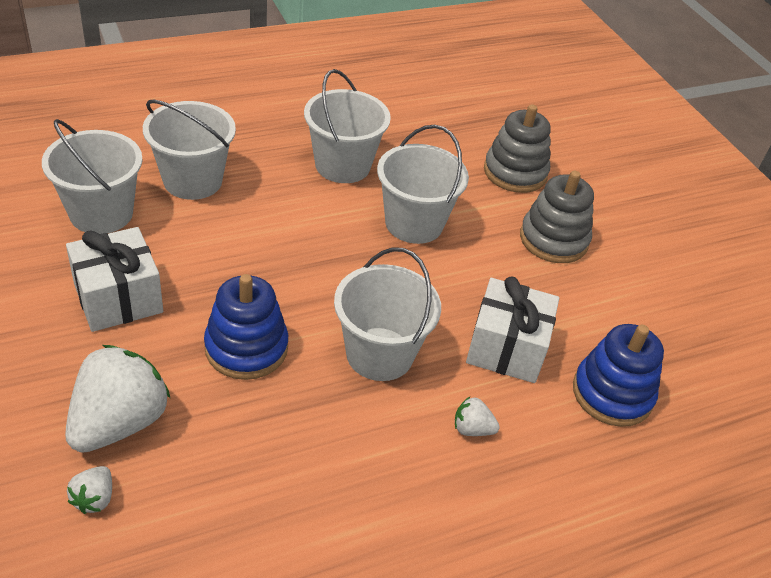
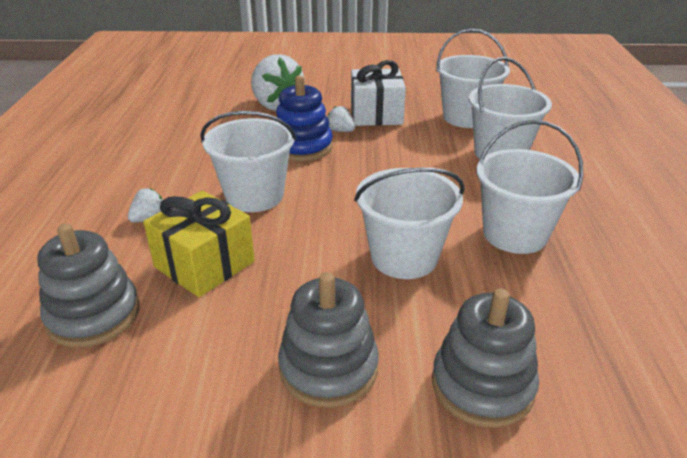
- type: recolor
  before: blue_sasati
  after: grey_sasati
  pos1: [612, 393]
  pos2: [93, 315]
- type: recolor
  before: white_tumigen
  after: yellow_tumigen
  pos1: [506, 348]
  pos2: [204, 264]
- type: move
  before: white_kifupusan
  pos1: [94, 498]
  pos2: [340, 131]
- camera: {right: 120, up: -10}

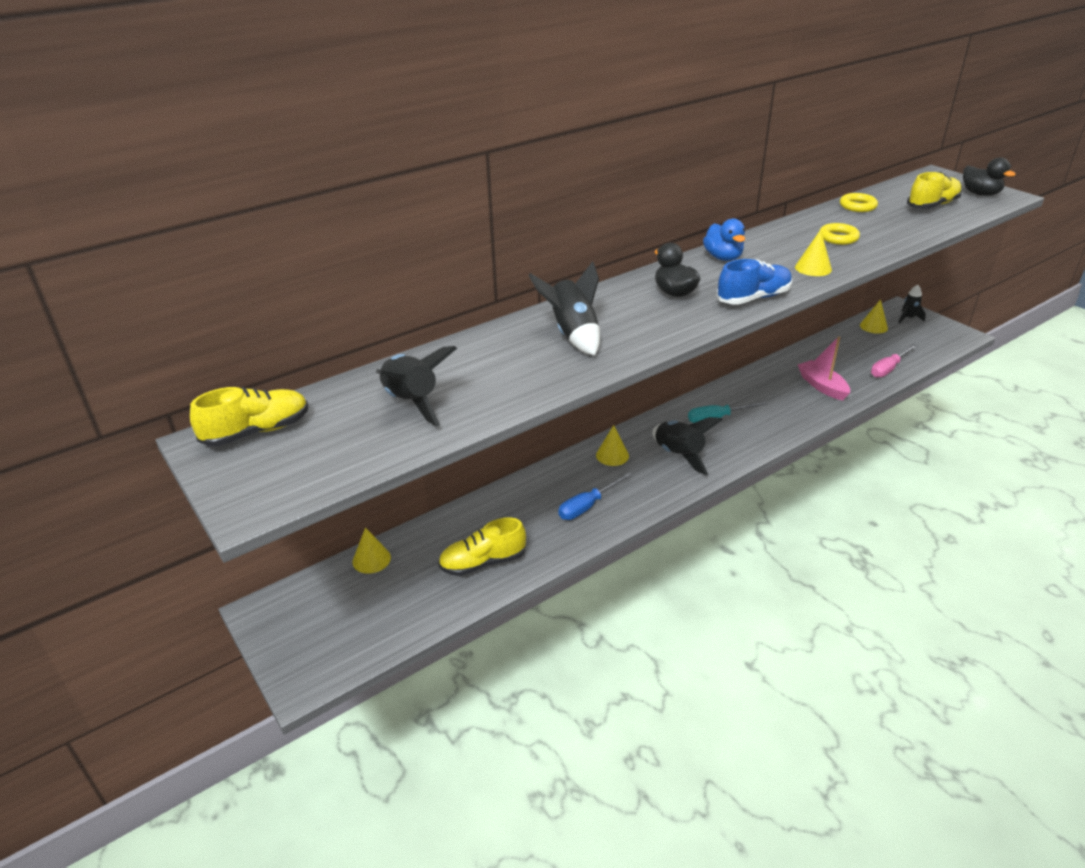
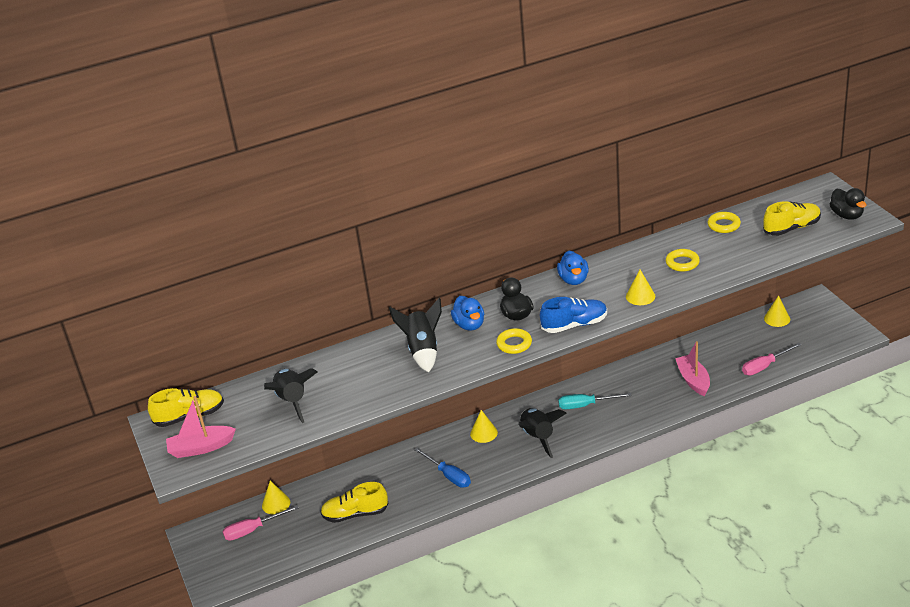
- type: insert
  after: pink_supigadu
  pos2: [201, 448]
- type: insert
  after: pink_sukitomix
  pos2: [253, 530]
- type: rotate
  before: blue_sukitomix
  pos1: [588, 506]
  pos2: [448, 475]
  turn: -105
- type: insert
  after: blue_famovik
  pos2: [469, 325]
- type: insert
  after: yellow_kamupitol
  pos2: [514, 344]
- type: delete
  before: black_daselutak
  pos1: [908, 318]
- camera: {right: 15, up: 0}

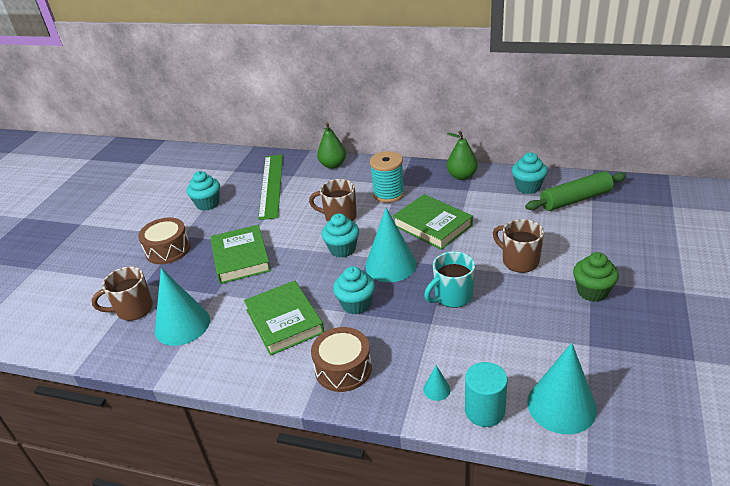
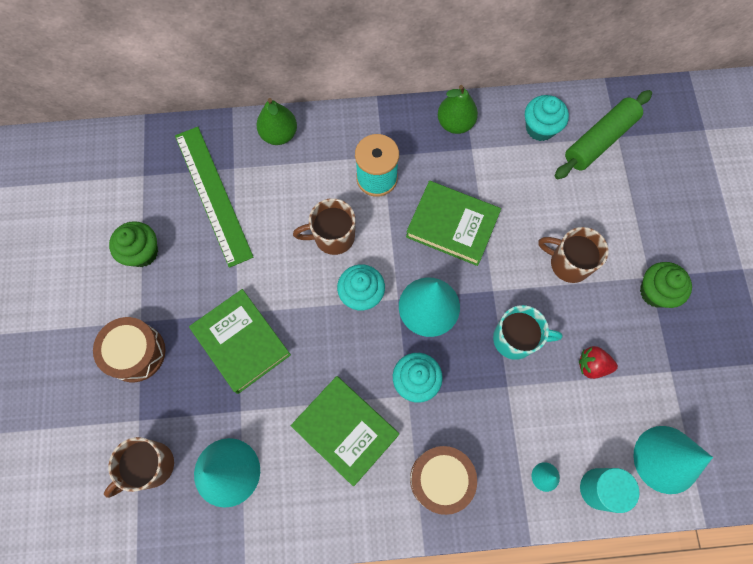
- type: recolor
  before: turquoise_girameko
  after: green_girameko
  pos1: [208, 204]
  pos2: [142, 252]
- type: rotate
  before: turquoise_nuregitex
  pos1: [452, 296]
  pos2: [515, 339]
  turn: -120
- type: insert
  after: red_kifupusan
  pos2: [592, 365]
- camera: {right: -25, up: 35}

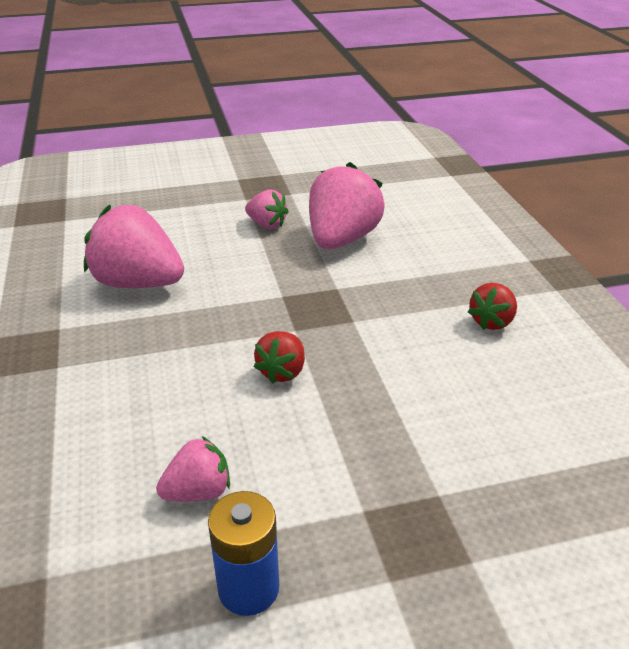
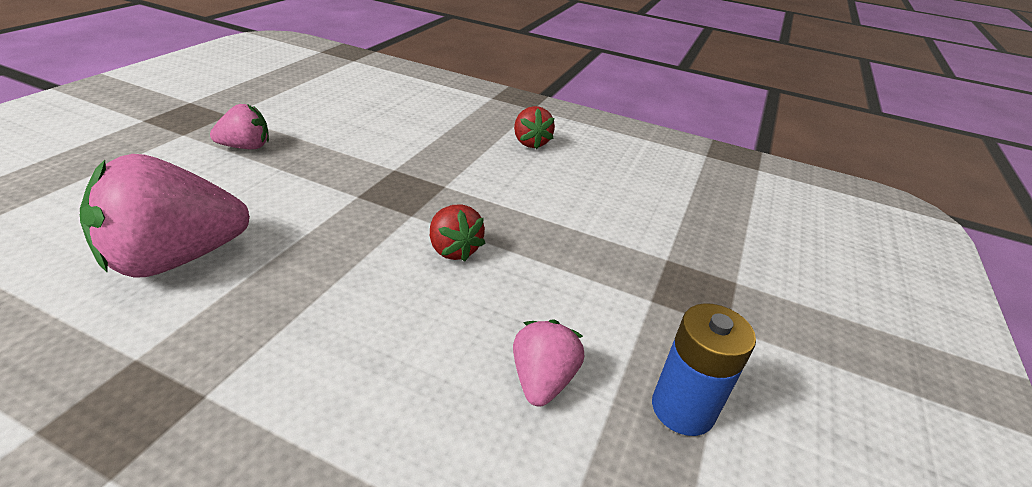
- type: delete
  before: pink_kifupusan
  pos1: [342, 239]
- camera: {right: -55, up: 0}

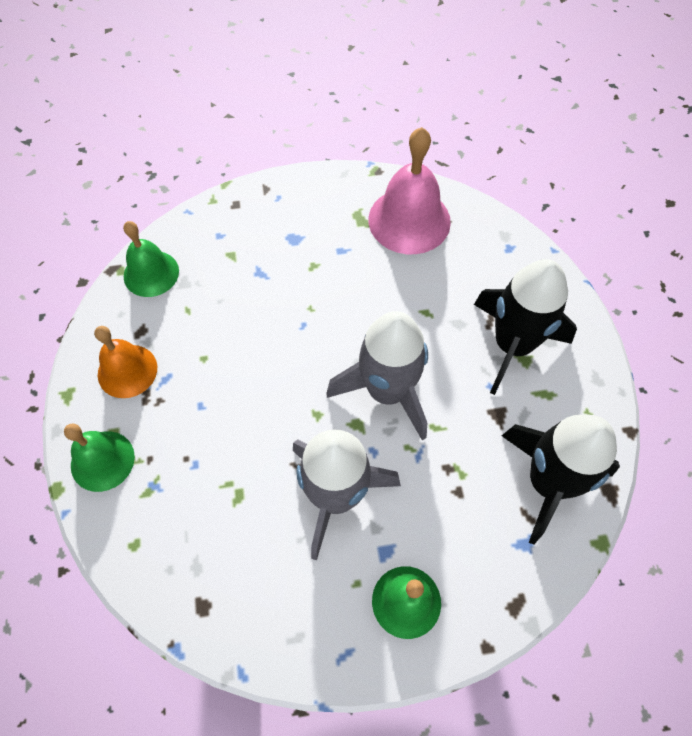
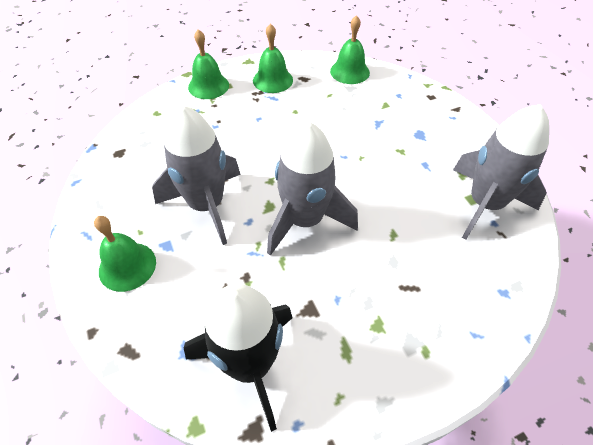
- type: recolor
  before: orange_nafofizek
  after: green_nafofizek
  pos1: [127, 371]
  pos2: [273, 80]
- type: replace
  before: pink_nafofizek
  after: grey_daselutak
  pos1: [409, 220]
  pos2: [485, 204]
- type: delete
  before: black_daselutak
  pos1: [512, 345]
- camera: {right: 75, up: -10}

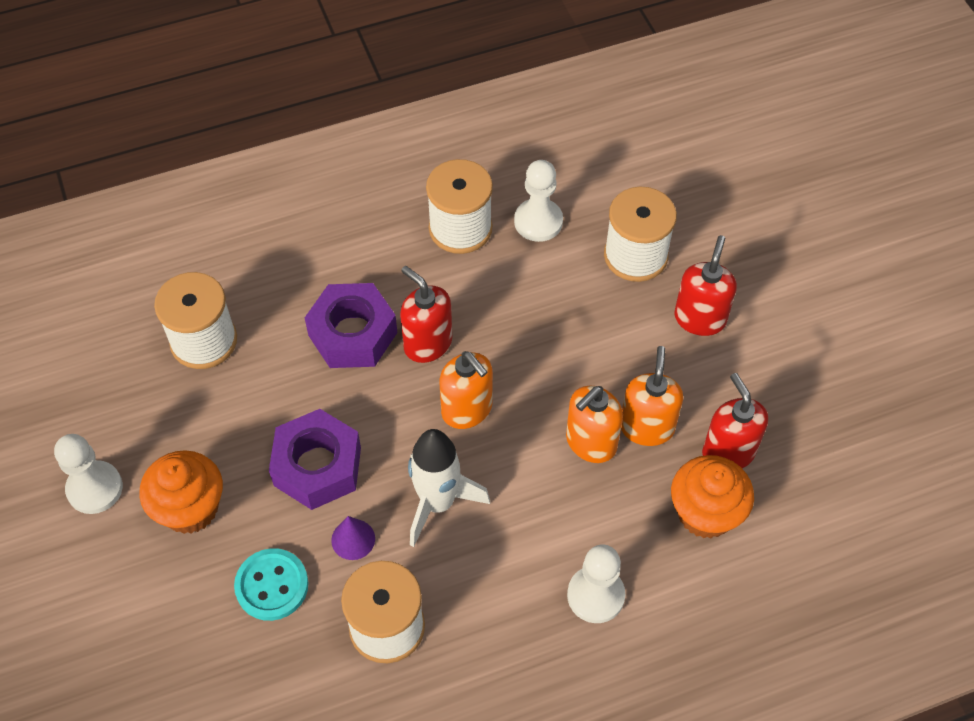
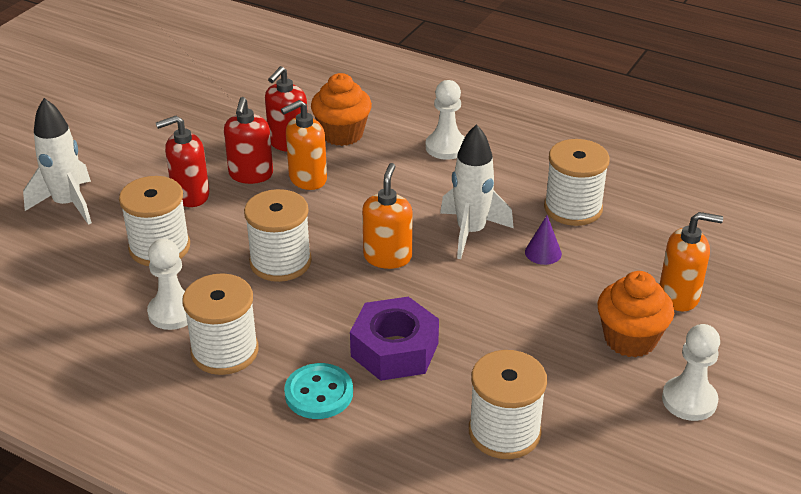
- type: insert
  after: white_daselutak
  pos2: [68, 204]
- type: move
  before: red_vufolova
  pos1: [427, 343]
  pos2: [251, 175]
- type: insert
  after: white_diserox
  pos2: [280, 262]
- type: move
  before: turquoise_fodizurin
  pos1: [272, 585]
  pos2: [319, 393]
- type: move
  before: orange_vufolova
  pos1: [590, 442]
  pos2: [679, 296]
- type: delete
  before: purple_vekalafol
  pos1: [317, 466]
- camera: {right: -130, up: -20}

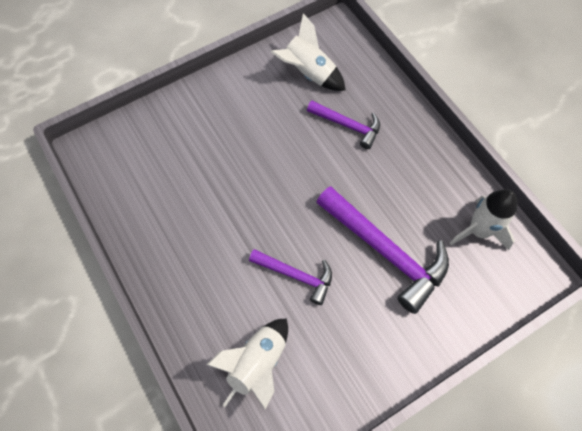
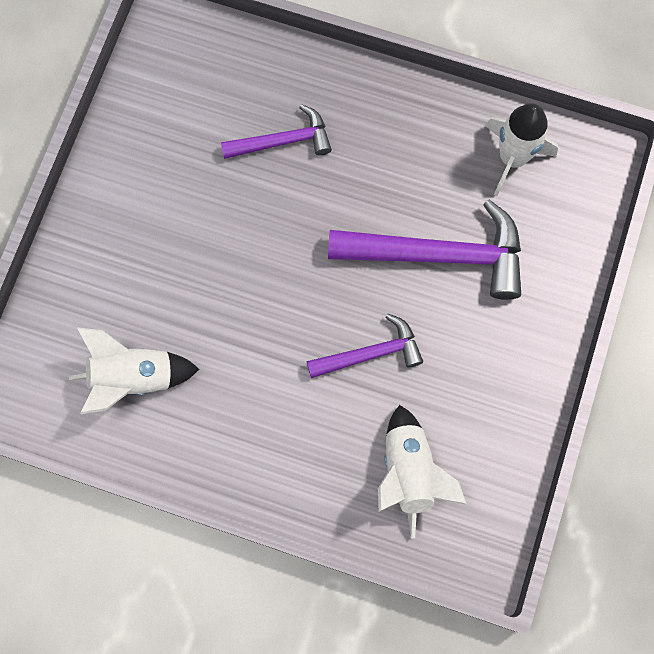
- type: move
  before: white_daselutak
  pos1: [308, 73]
  pos2: [133, 378]
- camera: {right: -40, up: 10}

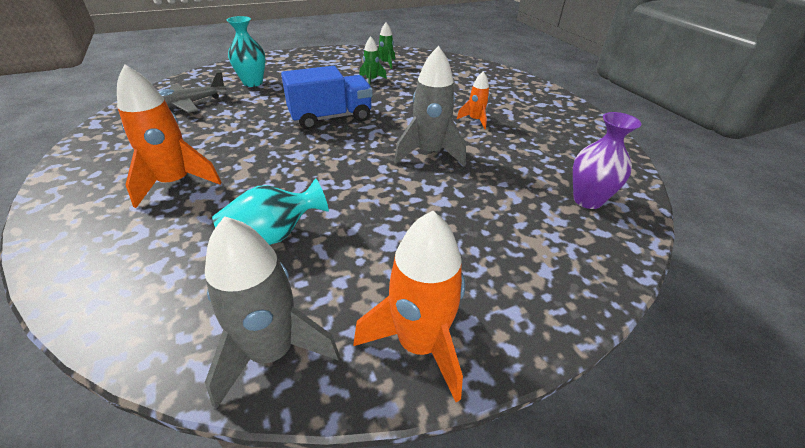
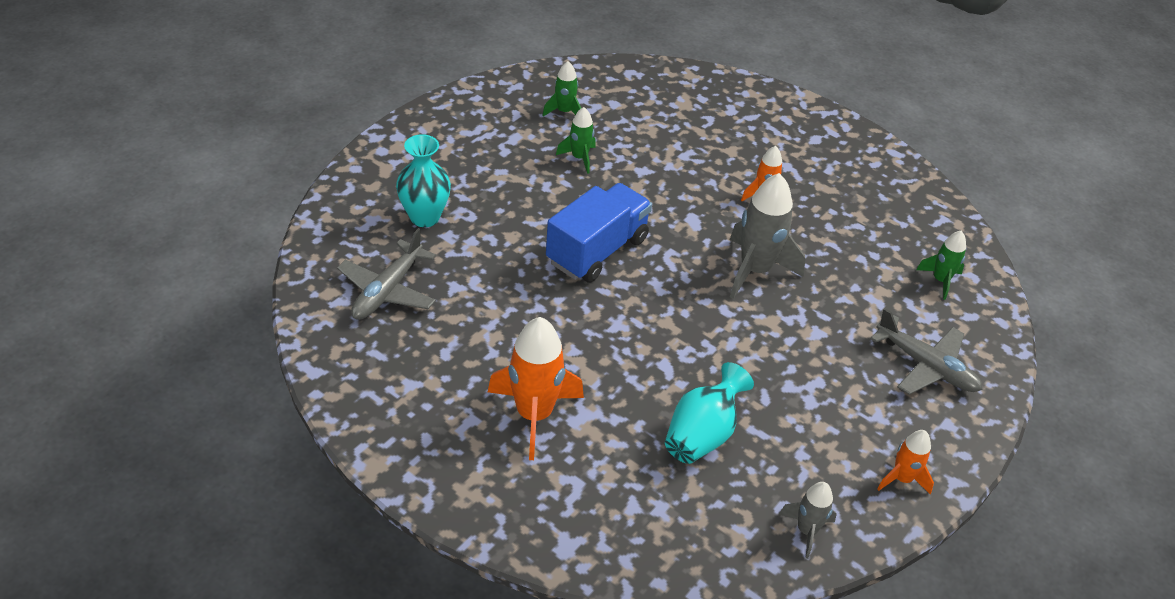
- type: resize
  before: grey_daselutak
  pos1: [272, 351]
  pos2: [806, 530]
  scale: 0.55
- type: insert
  after: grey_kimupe
  pos2: [926, 366]
- type: resize
  before: orange_daselutak
  pos1: [419, 344]
  pos2: [902, 479]
  scale: 0.55
- type: replace
  before: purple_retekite
  after: green_daselutak
  pos1: [587, 200]
  pos2: [940, 280]
- camera: {right: -30, up: 5}

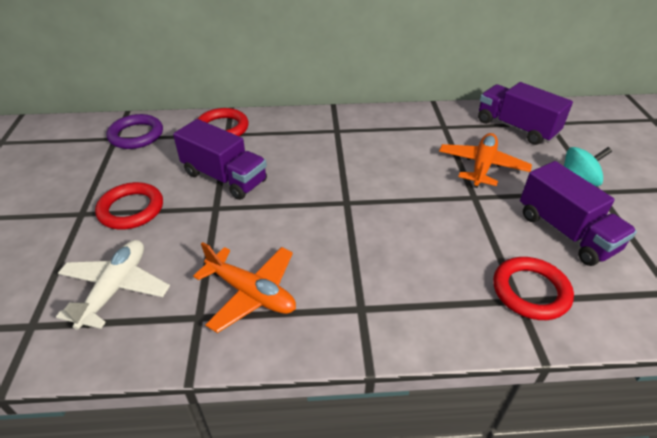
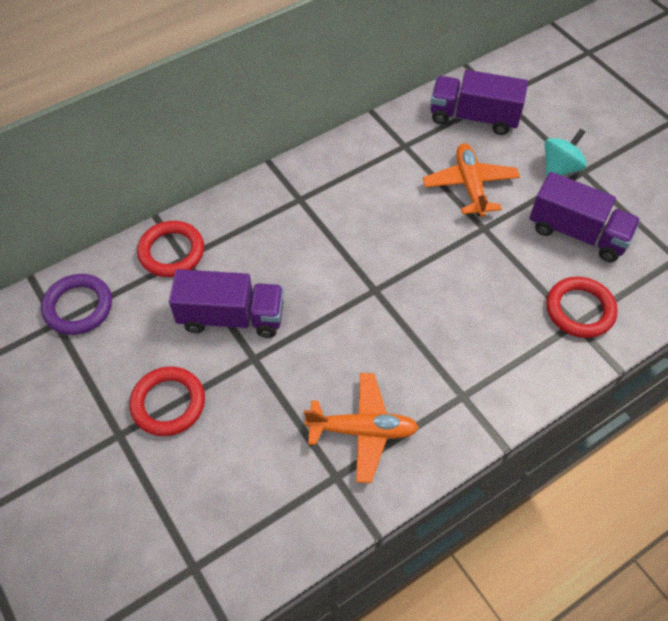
- type: delete
  before: white_kimupe
  pos1: [115, 289]
- camera: {right: -30, up: 15}

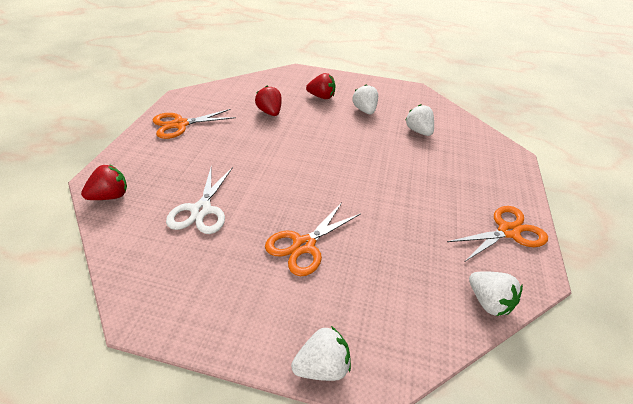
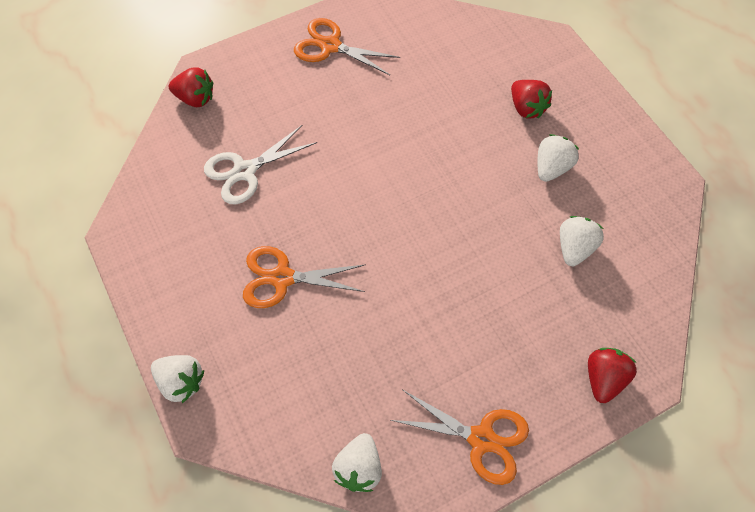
- type: move
  before: red_kifupusan
  pos1: [270, 112]
  pos2: [603, 379]
- camera: {right: 50, up: 20}

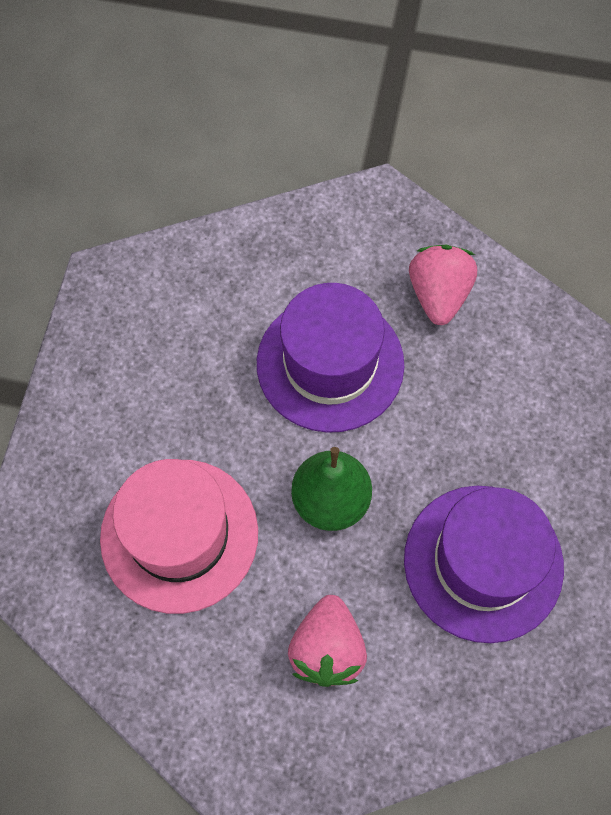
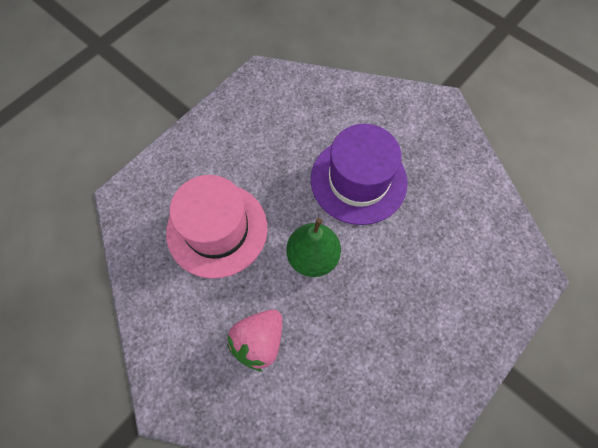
- type: delete
  before: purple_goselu
  pos1: [483, 562]
- type: delete
  before: pink_kifupusan
  pos1: [438, 295]
- camera: {right: 30, up: 0}

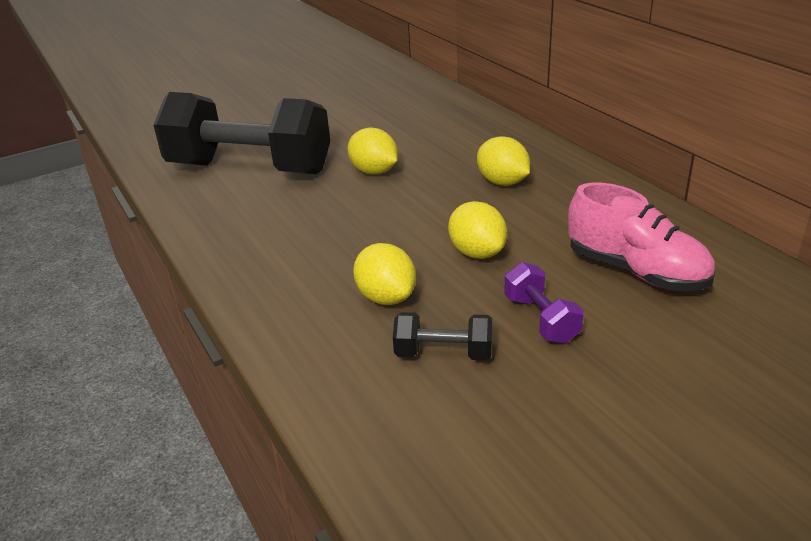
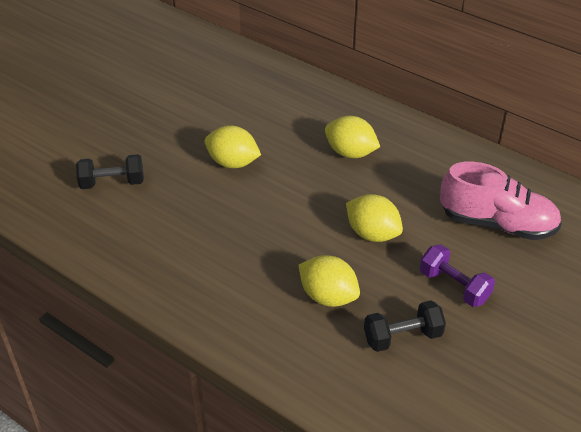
- type: resize
  before: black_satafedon
  pos1: [250, 169]
  pos2: [112, 183]
  scale: 0.41
- camera: {right: -25, up: 10}

